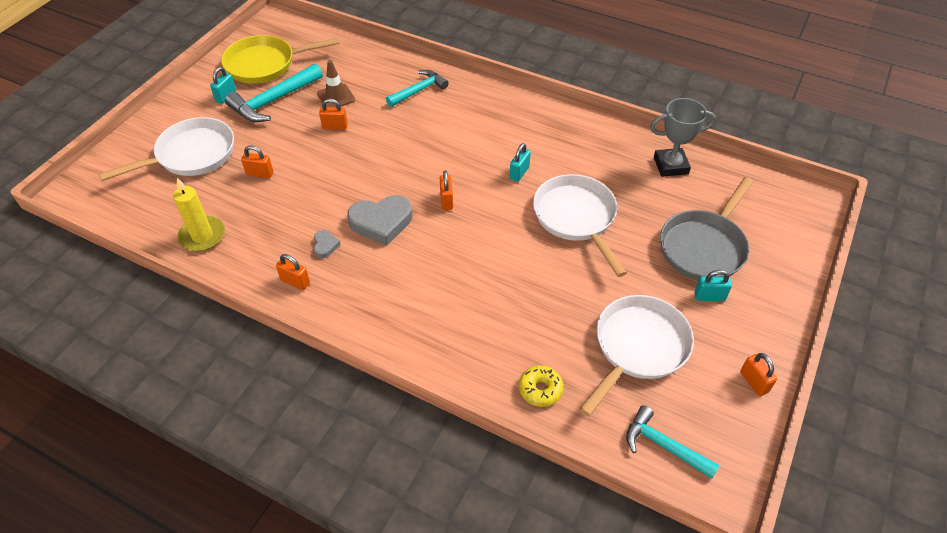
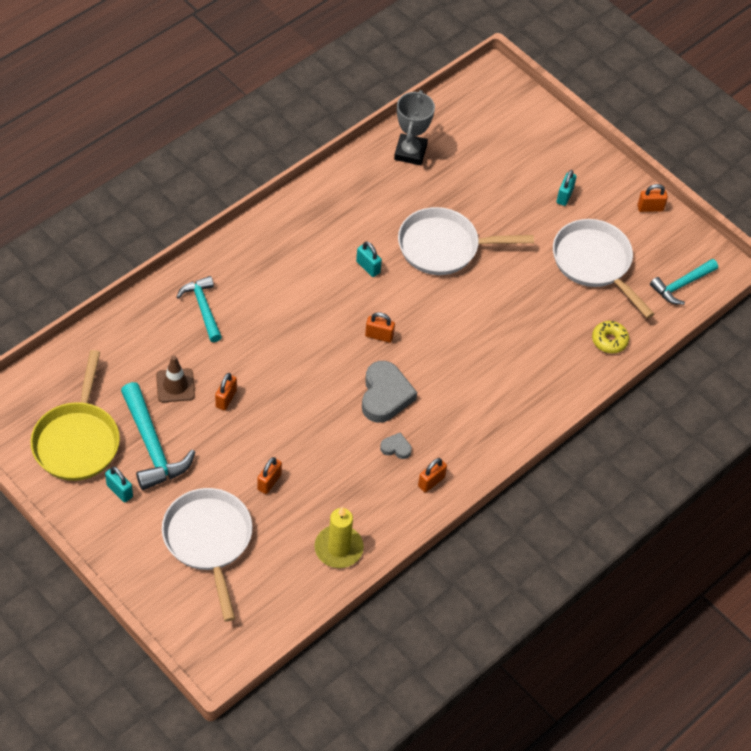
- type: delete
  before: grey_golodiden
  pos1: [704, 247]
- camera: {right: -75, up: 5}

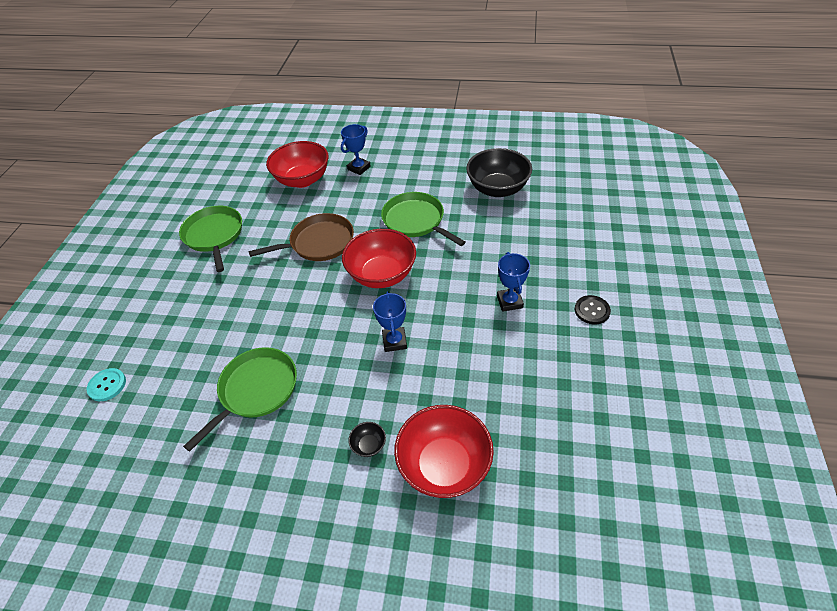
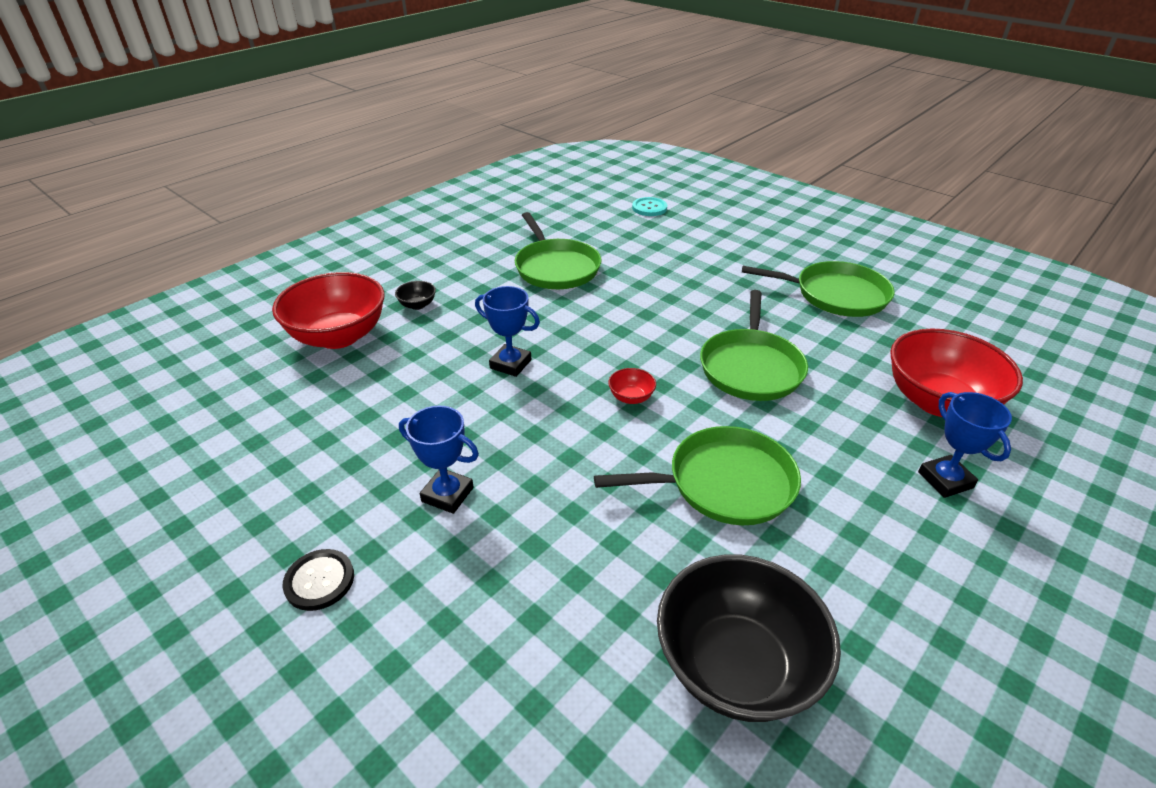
- type: resize
  before: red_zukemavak
  pos1: [382, 274]
  pos2: [631, 397]
  scale: 0.41
- type: recolor
  before: brown_golodiden
  after: green_golodiden
  pos1: [318, 243]
  pos2: [751, 367]
- camera: {right: 120, up: -10}

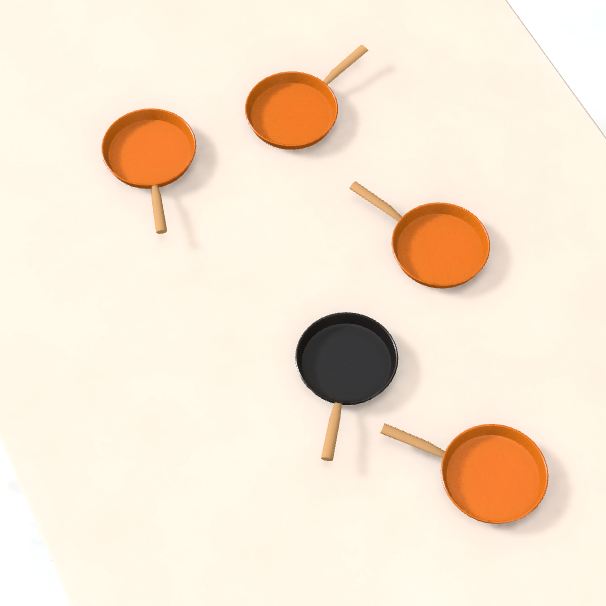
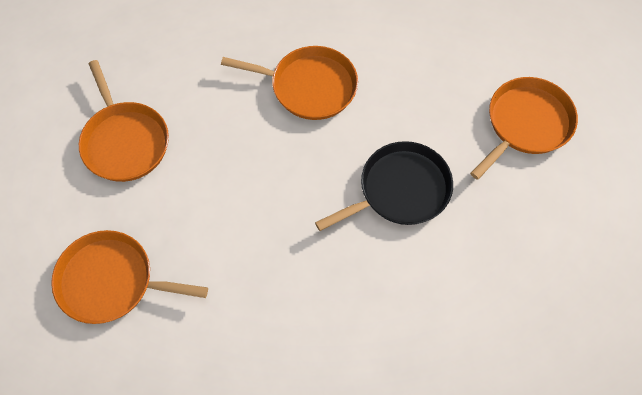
- type: rotate
  before: orange_golodiden
  pos1: [433, 247]
  pos2: [309, 86]
  turn: 45
- type: rotate
  before: black_golodiden
  pos1: [345, 370]
  pos2: [400, 190]
  turn: 120
- camera: {right: -70, up: 5}

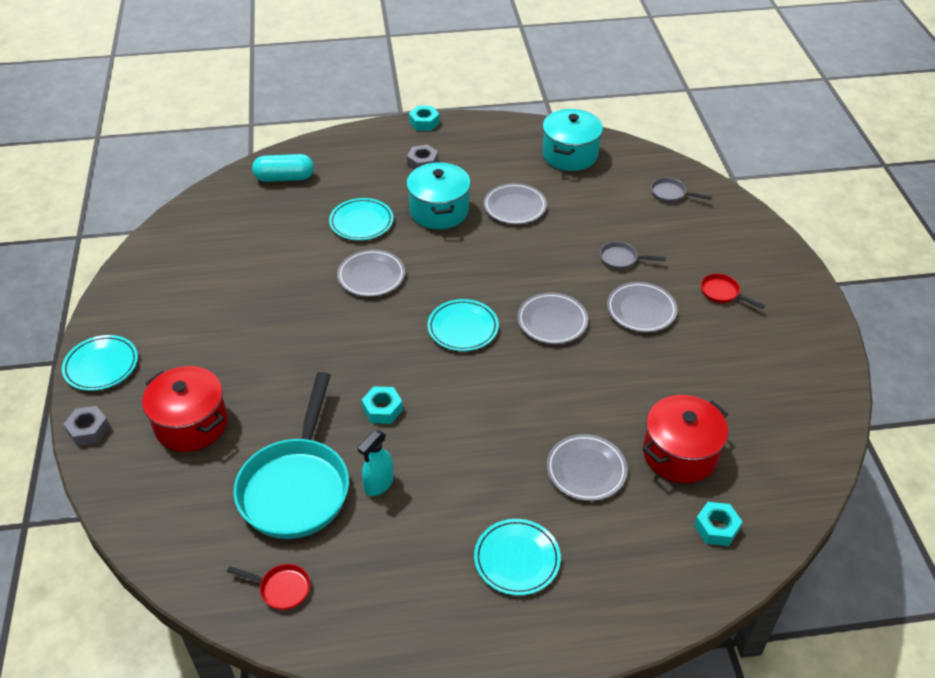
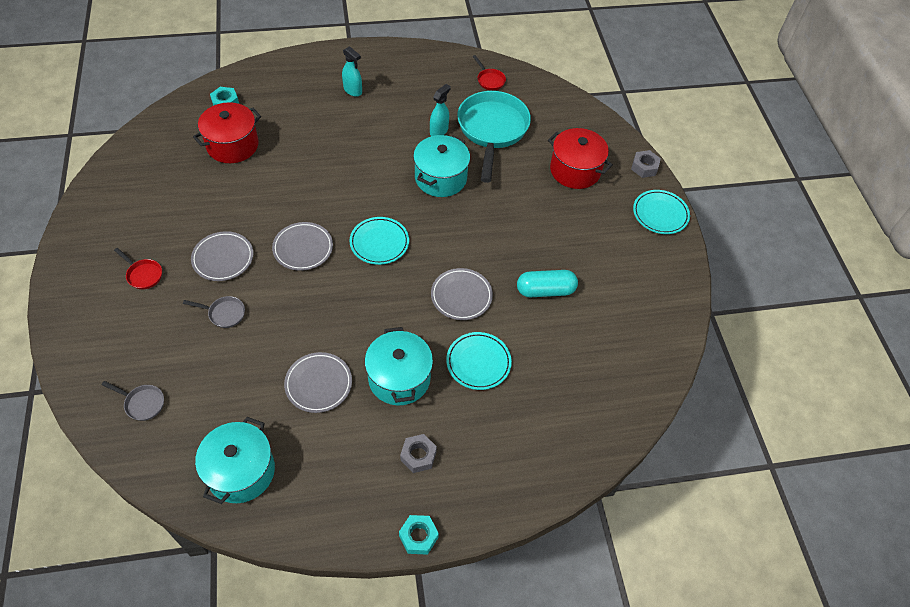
- type: replace
  before: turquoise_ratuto
  after: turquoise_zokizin
  pos1: [517, 559]
  pos2: [353, 90]
- type: replace
  before: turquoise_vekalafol
  after: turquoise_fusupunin
  pos1: [382, 409]
  pos2: [440, 178]
- type: rotate
  before: red_golodiden
  pos1: [281, 589]
  pos2: [489, 80]
  turn: -135
- type: move
  before: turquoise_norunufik
  pos1: [284, 178]
  pos2: [545, 290]
- type: delete
  before: grey_ratuto
  pos1: [586, 470]
- camera: {right: 175, up: 10}

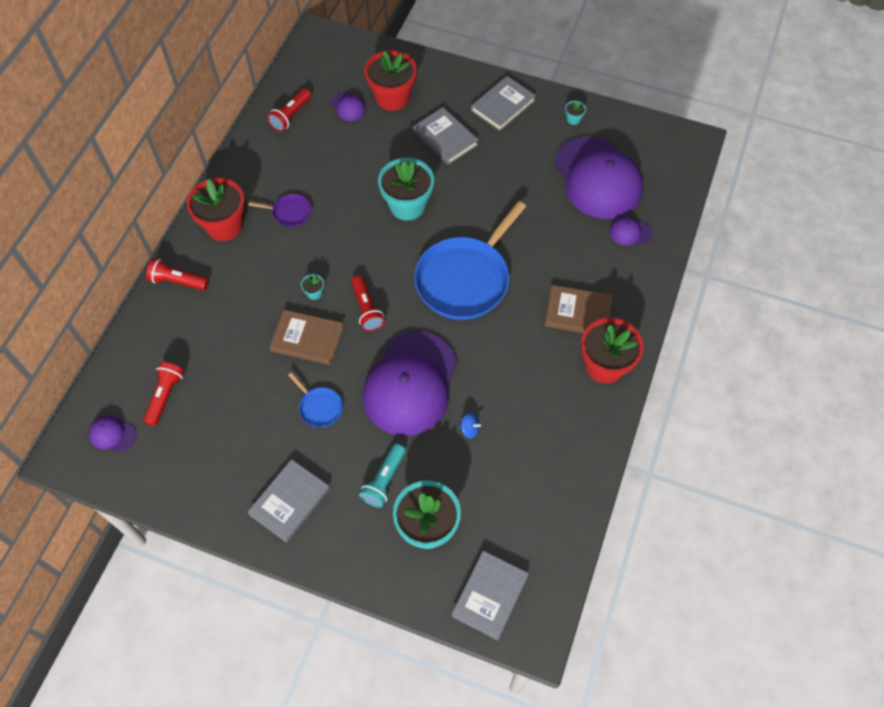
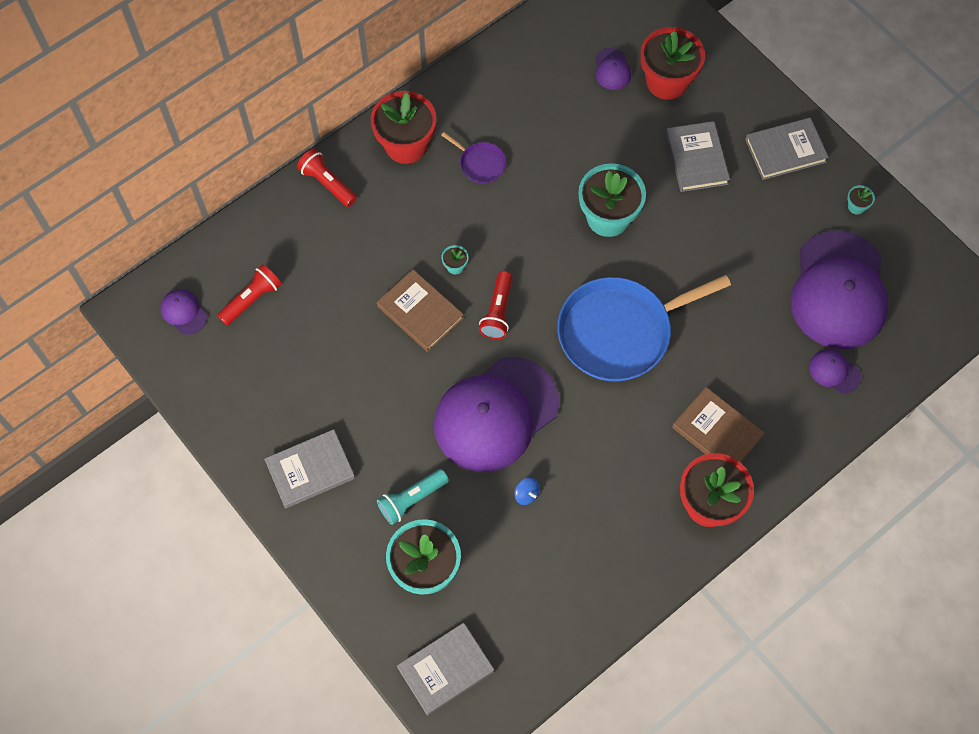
- type: delete
  before: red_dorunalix
  pos1: [291, 116]
- type: delete
  before: blue_golodiden
  pos1: [319, 407]
- camera: {right: 30, up: 5}

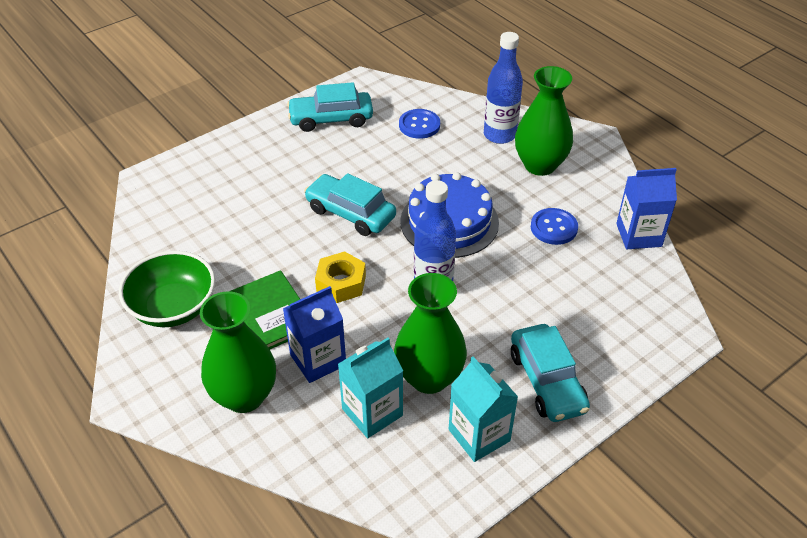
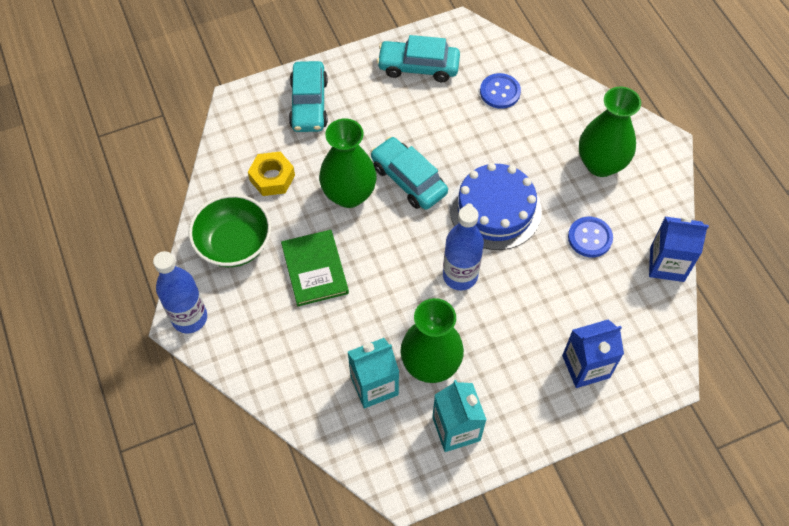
- type: move
  before: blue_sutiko
  pos1: [499, 135]
  pos2: [189, 318]
- type: move
  before: yellow_vekalafol
  pos1: [341, 283]
  pos2: [272, 178]
- type: move
  before: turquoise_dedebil
  pos1: [547, 381]
  pos2: [309, 104]
- type: move
  before: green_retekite
  pos1: [244, 396]
  pos2: [349, 194]
- type: move
  before: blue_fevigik
  pos1: [318, 360]
  pos2: [585, 366]
- camera: {right: 15, up: 15}

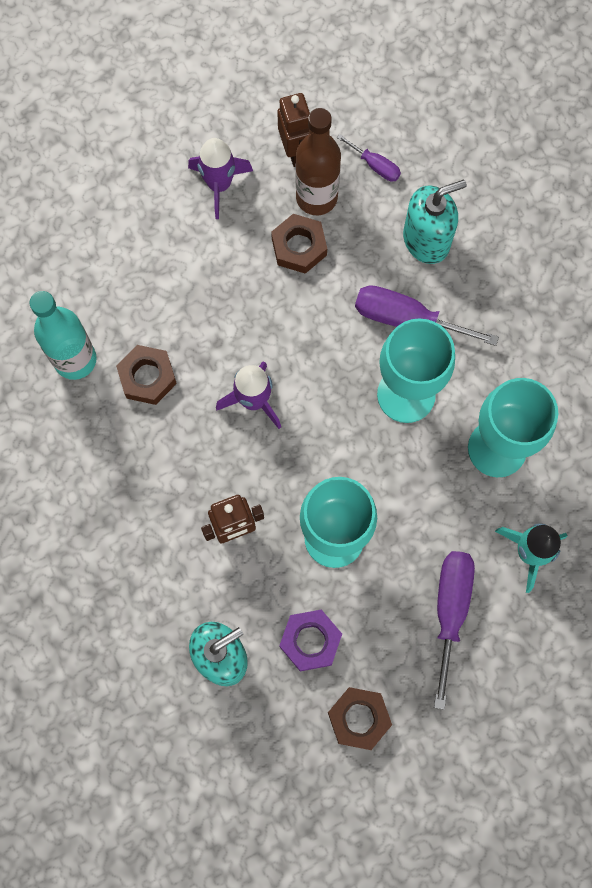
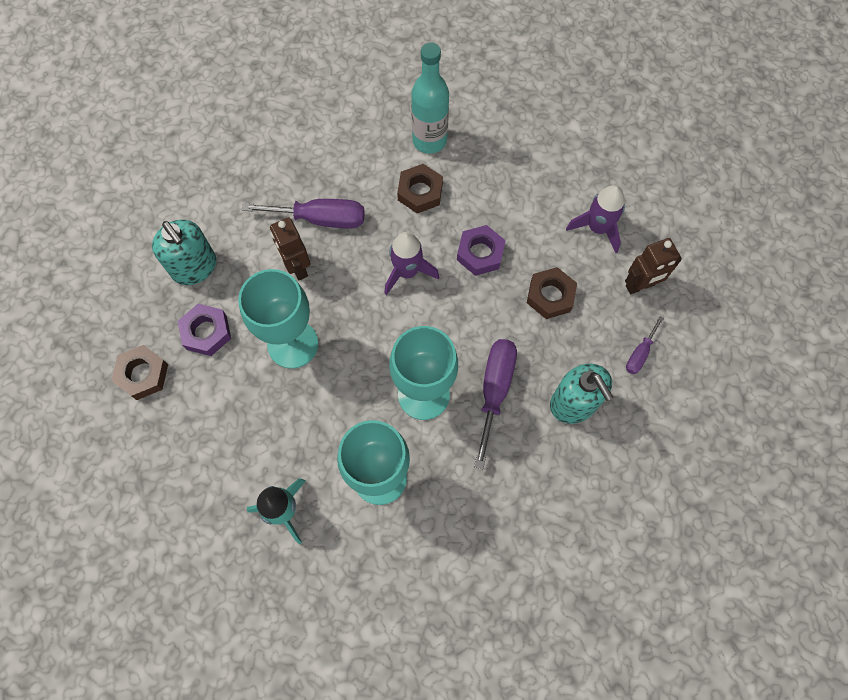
- type: move
  before: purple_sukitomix
  pos1: [450, 610]
  pos2: [321, 219]
- type: insert
  after: purple_vekalafol
  pos2: [480, 253]
- type: delete
  before: brown_sutiko
  pos1: [316, 197]
- camera: {right: 85, up: -5}

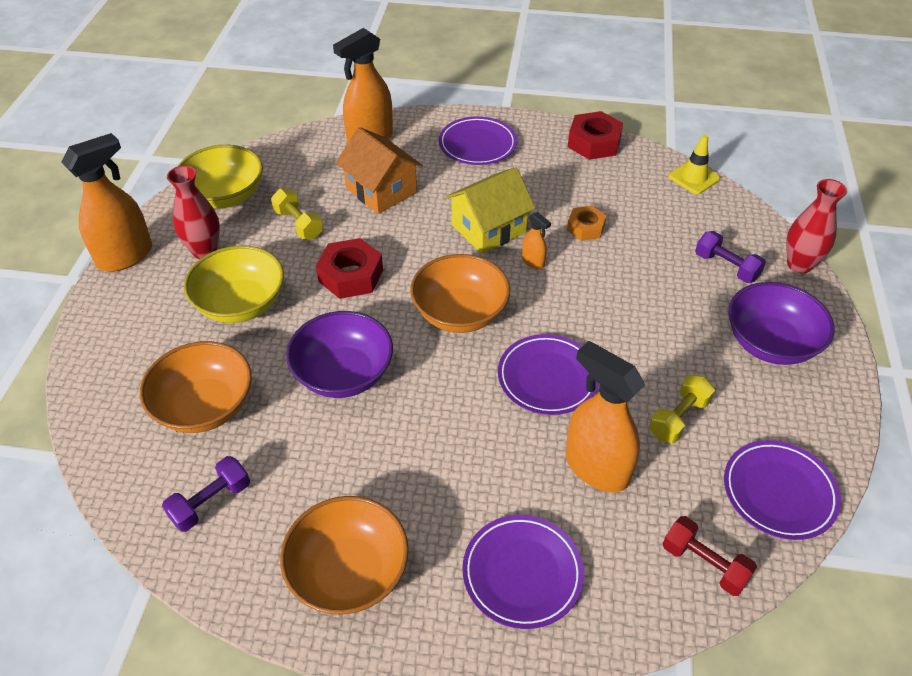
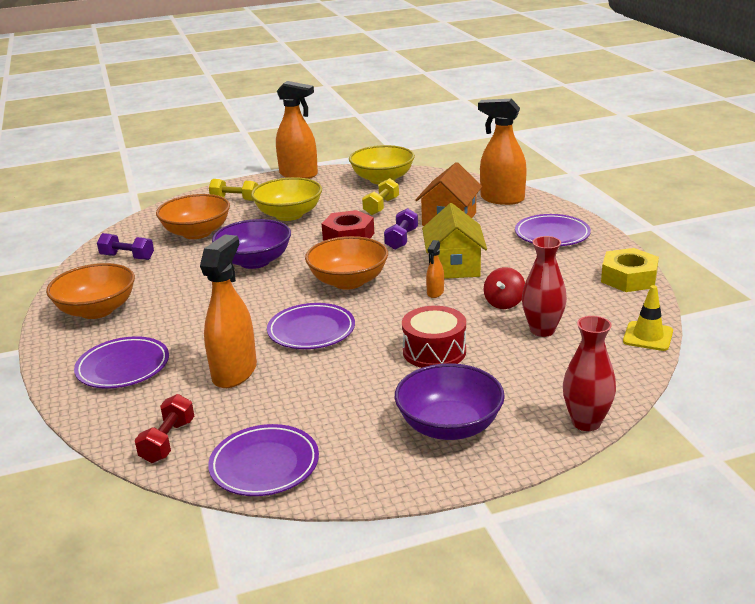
- type: move
  before: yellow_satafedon
  pos1: [678, 418]
  pos2: [235, 199]
- type: move
  before: purple_satafedon
  pos1: [726, 267]
  pos2: [401, 239]
- type: insert
  after: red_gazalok
  pos2: [434, 351]
- type: rotate
  before: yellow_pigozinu
  pos1: [488, 229]
  pos2: [454, 266]
  turn: 60
- type: replace
  before: orange_vekalafol
  after: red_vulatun
  pos1: [585, 228]
  pos2: [504, 303]
- type: move
  before: red_retekite
  pos1: [204, 251]
  pos2: [542, 330]
- type: recolor
  before: red_vekalafol
  after: yellow_vekalafol
  pos1: [594, 143]
  pos2: [628, 278]
- camera: {right: 65, up: -20}

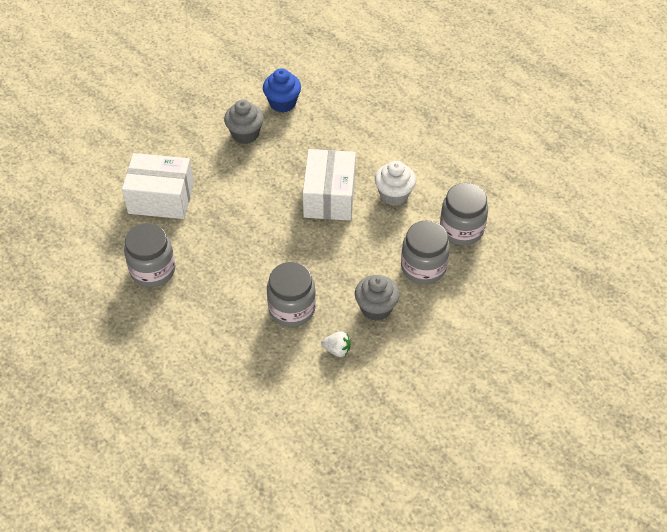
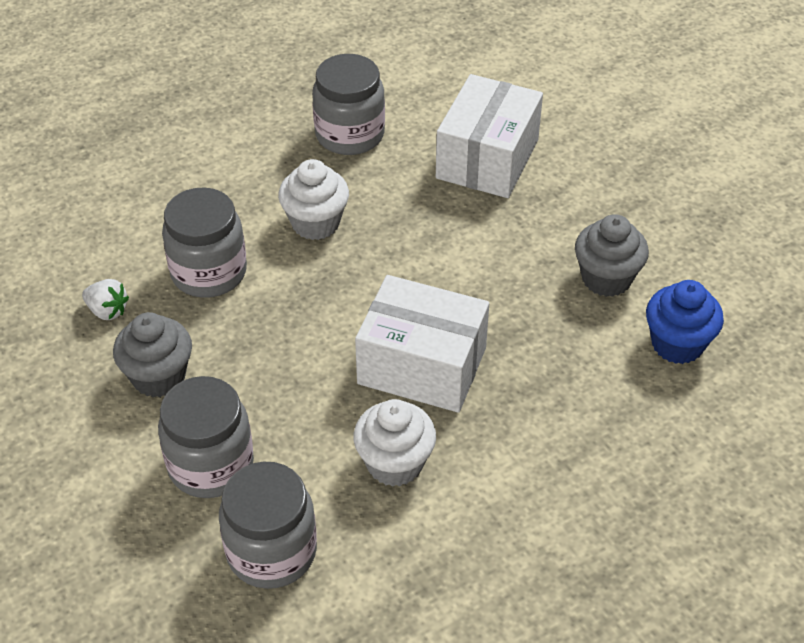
- type: rotate
  before: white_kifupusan
  pos1: [337, 350]
  pos2: [107, 311]
  turn: -90
- type: insert
  after: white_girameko
  pos2: [315, 223]
- camera: {right: 105, up: -5}

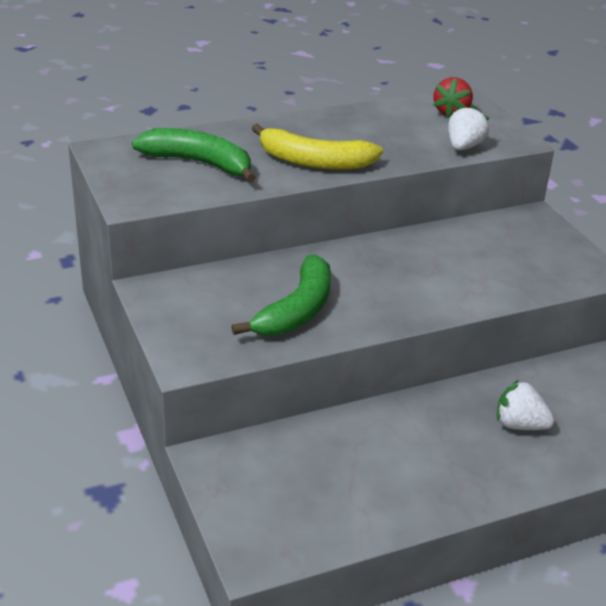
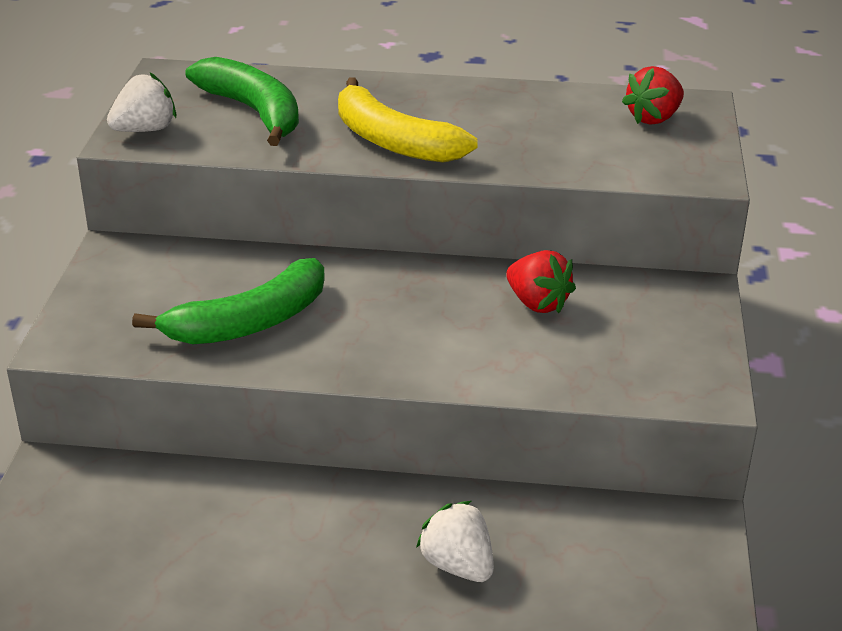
- type: move
  before: white_kifupusan
  pos1: [464, 147]
  pos2: [145, 130]
- type: insert
  after: red_kifupusan
  pos2: [537, 303]
- camera: {right: 30, up: 0}

